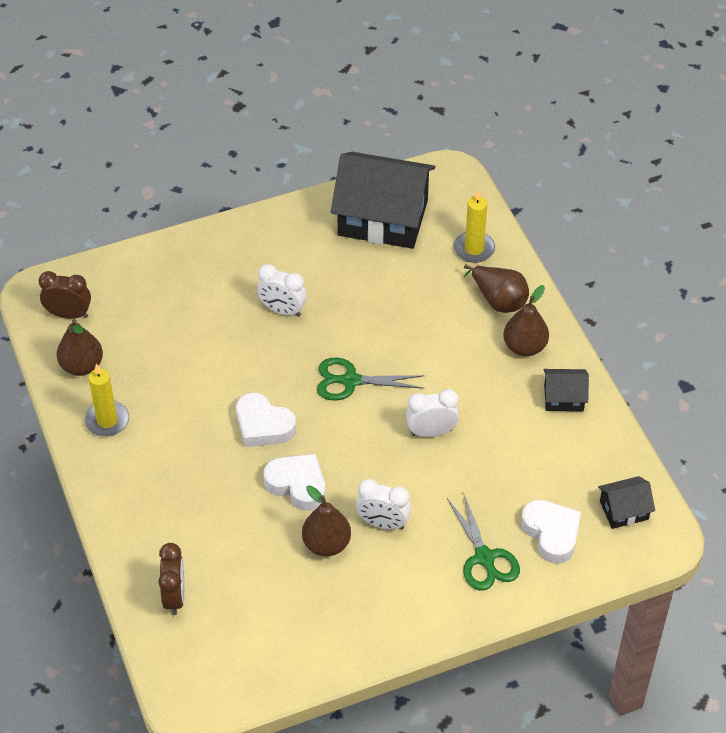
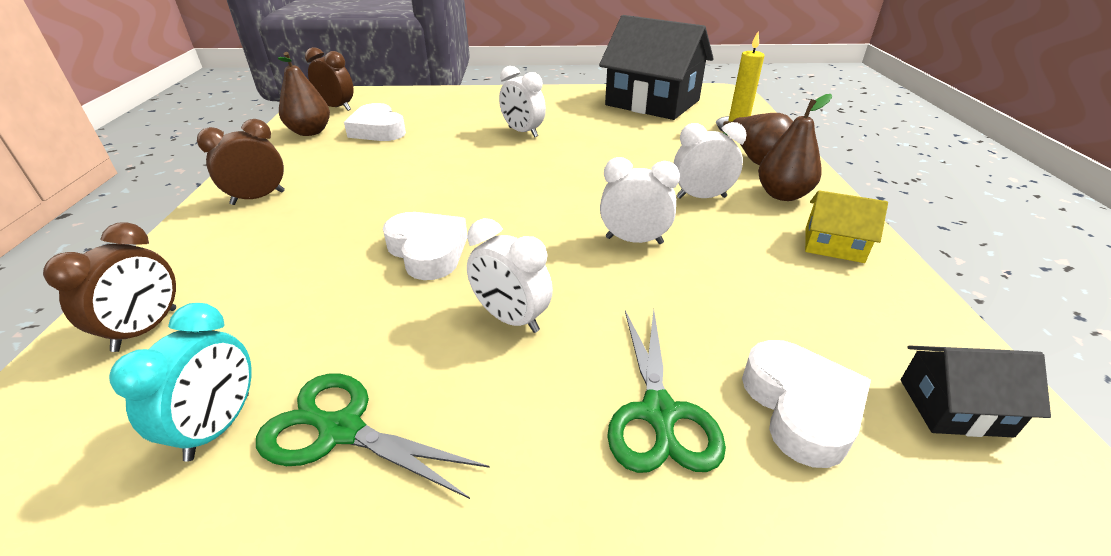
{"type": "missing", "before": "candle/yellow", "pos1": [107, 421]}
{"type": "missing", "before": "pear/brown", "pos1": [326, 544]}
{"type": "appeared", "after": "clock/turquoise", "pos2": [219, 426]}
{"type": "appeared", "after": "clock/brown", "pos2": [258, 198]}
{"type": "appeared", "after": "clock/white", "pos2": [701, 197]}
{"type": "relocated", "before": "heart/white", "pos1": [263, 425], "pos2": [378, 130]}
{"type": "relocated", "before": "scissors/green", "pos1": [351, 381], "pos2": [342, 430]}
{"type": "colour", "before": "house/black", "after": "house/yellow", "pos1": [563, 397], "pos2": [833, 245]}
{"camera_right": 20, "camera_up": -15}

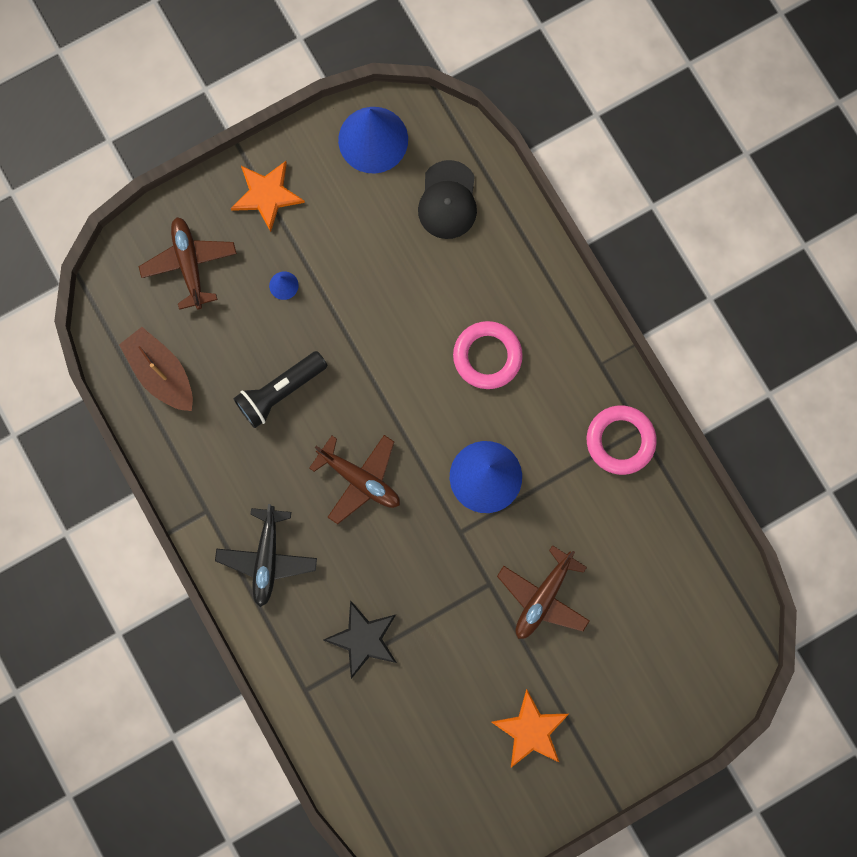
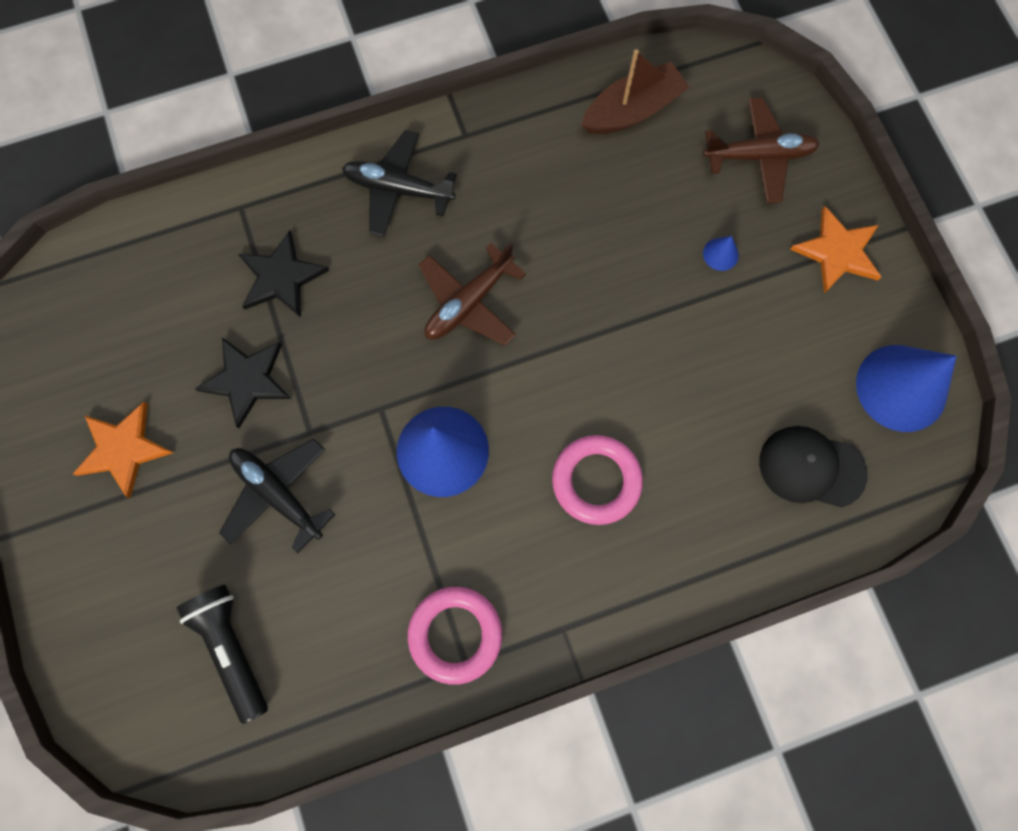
{"type": "appeared", "after": "star/black", "pos2": [247, 380]}
{"type": "relocated", "before": "flashlight/black", "pos1": [280, 391], "pos2": [232, 648]}
{"type": "colour", "before": "plane/brown", "after": "plane/black", "pos1": [543, 596], "pos2": [278, 494]}
{"camera_right": 100, "camera_up": -5}

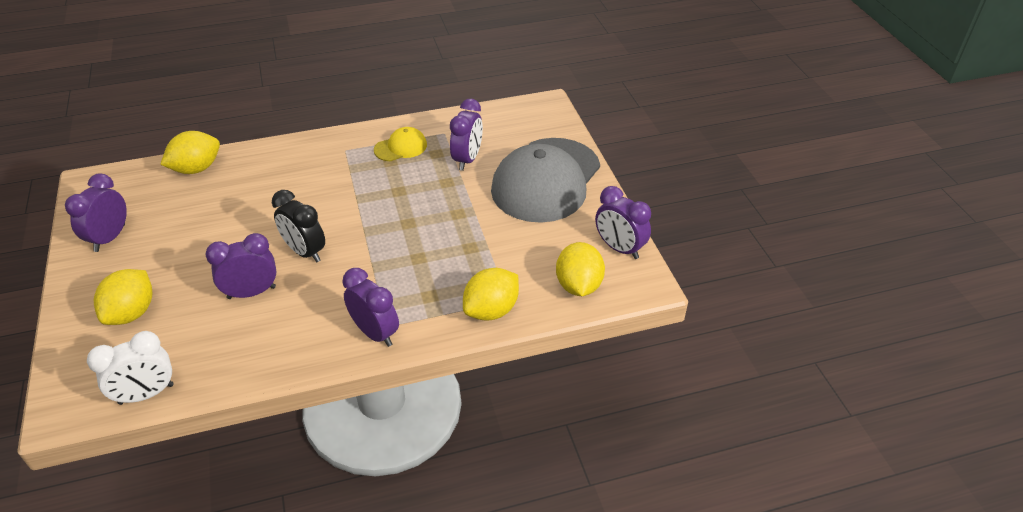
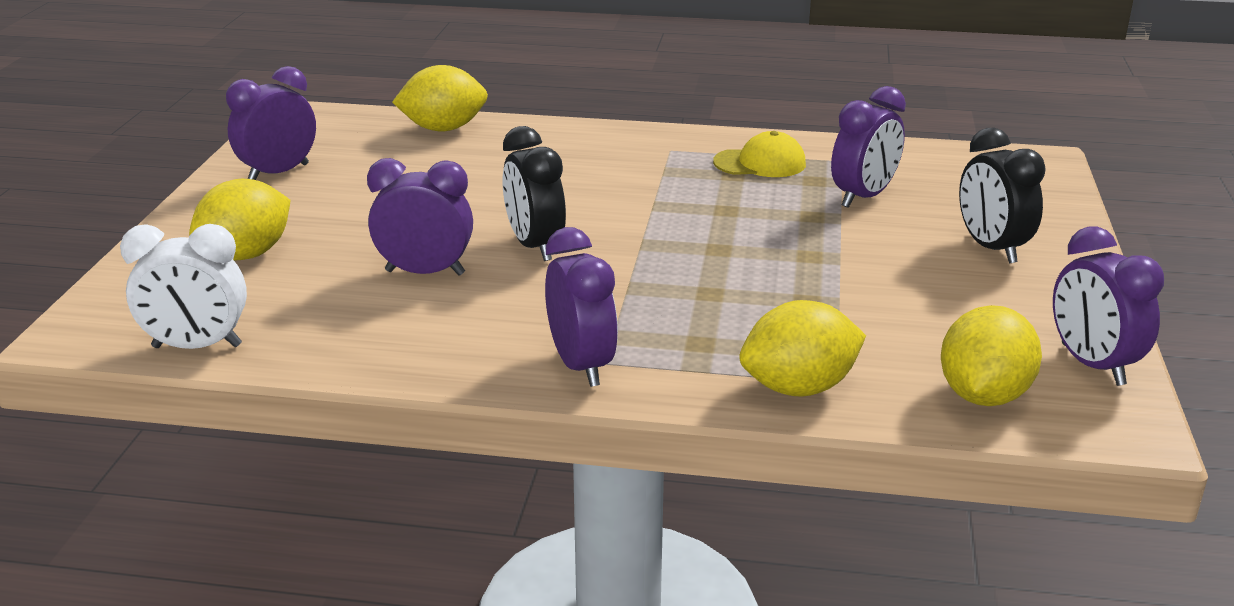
{"type": "exchanged", "before": "cap/grey", "after": "clock/black", "pos1": [546, 180], "pos2": [991, 248]}
{"camera_right": 25, "camera_up": -15}

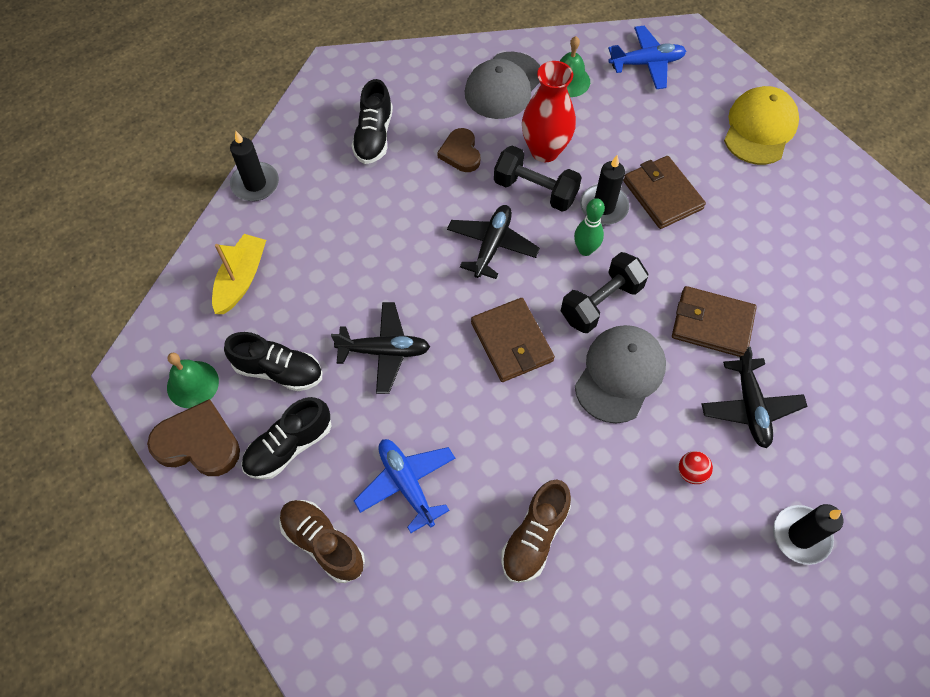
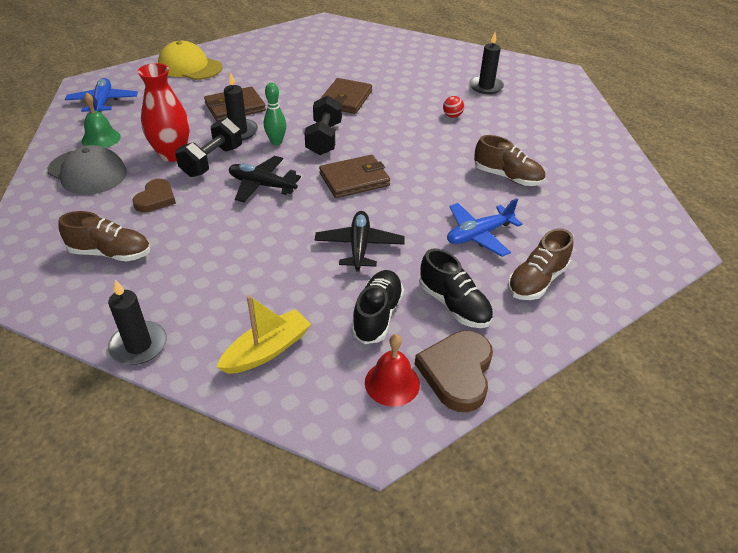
{"type": "missing", "before": "cap/grey", "pos1": [620, 374]}
{"type": "missing", "before": "plane/black", "pos1": [750, 407]}
{"type": "colour", "before": "bell/green", "after": "bell/red", "pos1": [192, 384], "pos2": [392, 383]}
{"type": "colour", "before": "shoe/black", "after": "shoe/brown", "pos1": [374, 136], "pos2": [111, 253]}
{"type": "spun", "before": "boat/yellow", "pos1": [241, 279], "pos2": [267, 350], "turn": 120}
{"type": "spun", "before": "heart/brown", "pos1": [460, 153], "pos2": [156, 199], "turn": -60}
{"type": "spun", "before": "dumbbell/black", "pos1": [601, 303], "pos2": [324, 139], "turn": 45}
{"camera_right": -90, "camera_up": -20}

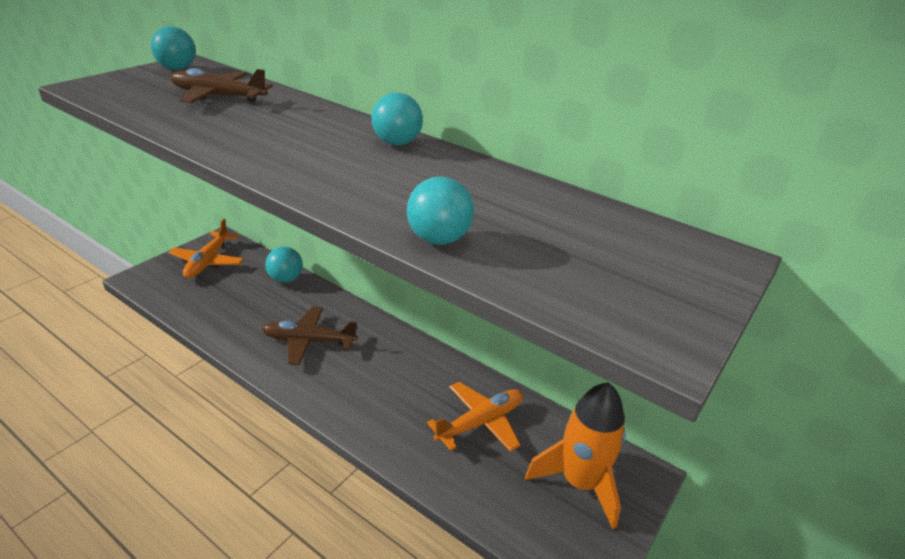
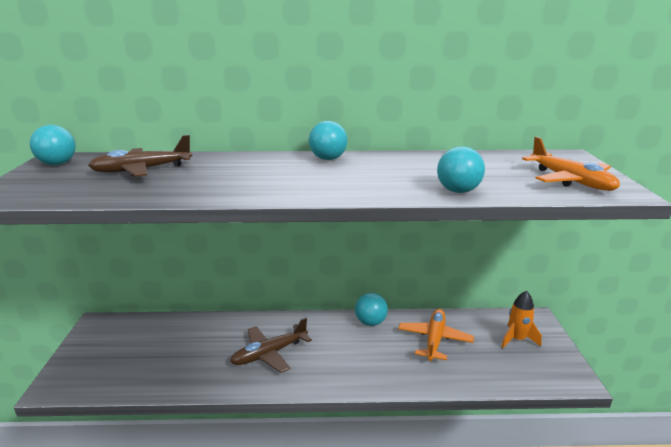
{"type": "relocated", "before": "plane/orange", "pos1": [208, 261], "pos2": [570, 181]}
{"type": "relocated", "before": "ball/turquoise", "pos1": [285, 279], "pos2": [370, 322]}
{"type": "size", "before": "rocket/orange", "pos1": [579, 483], "pos2": [517, 339], "scale": 0.61}
{"camera_right": -35, "camera_up": -10}

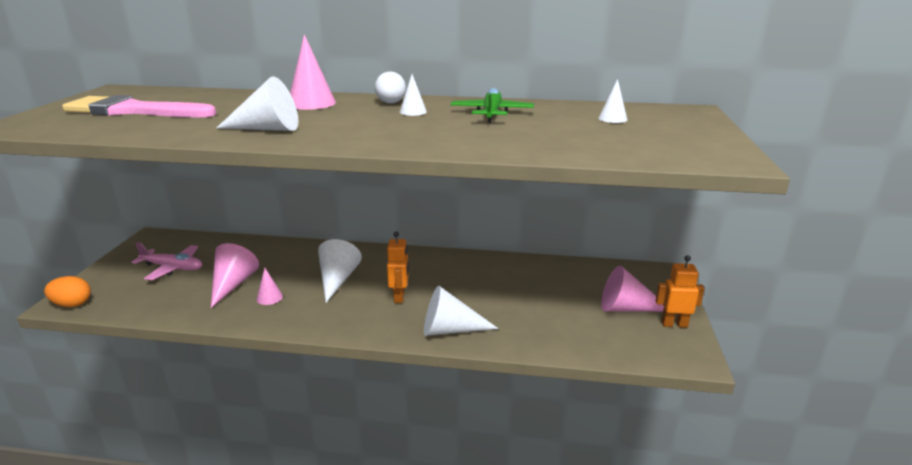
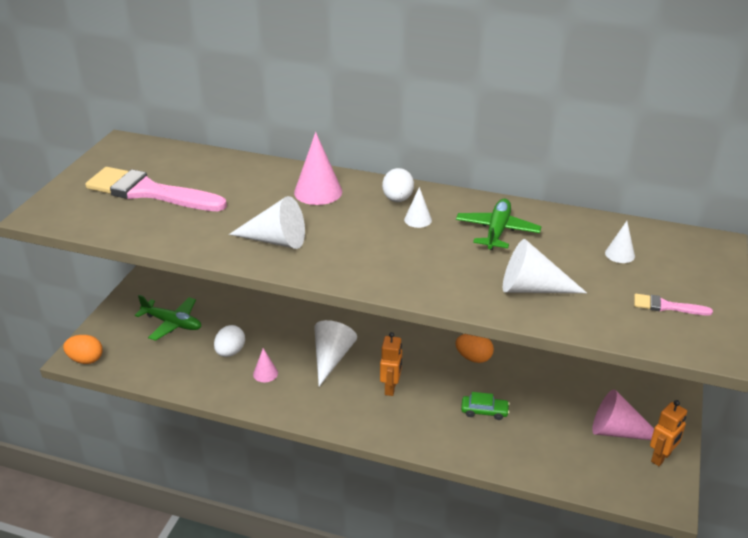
{"type": "appeared", "after": "egg/orange", "pos2": [473, 358]}
{"type": "appeared", "after": "car/green", "pos2": [484, 411]}
{"type": "appeared", "after": "brush/pink", "pos2": [666, 306]}
{"type": "relocated", "before": "cone/white", "pos1": [450, 329], "pos2": [532, 288]}
{"type": "exchanged", "before": "cone/pink", "after": "egg/white", "pos1": [233, 284], "pos2": [230, 352]}
{"type": "colour", "before": "plane/pink", "after": "plane/green", "pos1": [173, 268], "pos2": [172, 323]}
{"type": "spun", "before": "robot/orange", "pos1": [674, 324], "pos2": [661, 457], "turn": 120}
{"camera_right": 10, "camera_up": 10}

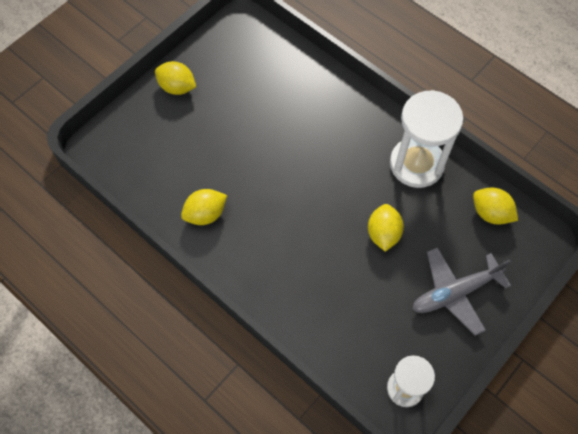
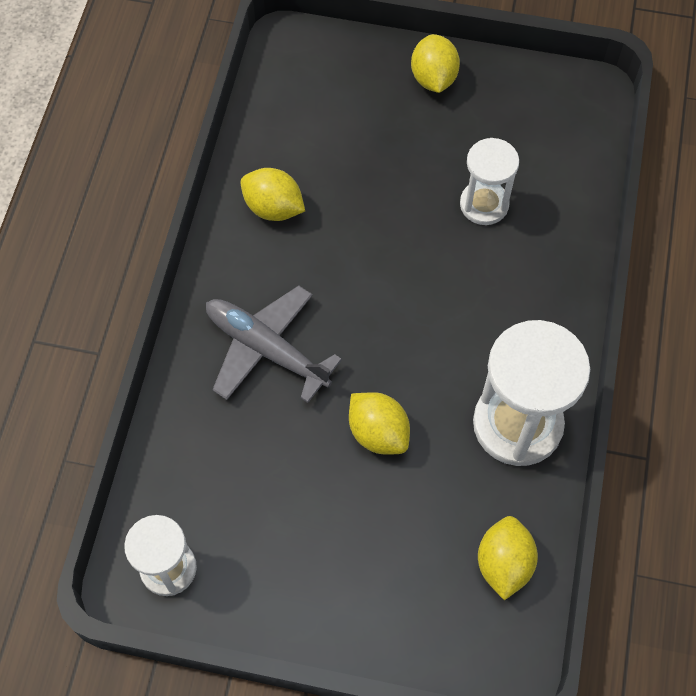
{"type": "appeared", "after": "hourglass/white", "pos2": [484, 204]}
{"type": "relocated", "before": "plane/grey", "pos1": [455, 293], "pos2": [266, 349]}
{"type": "spun", "before": "lemon/yellow", "pos1": [383, 234], "pos2": [378, 432], "turn": 75}
{"camera_right": 60, "camera_up": 0}

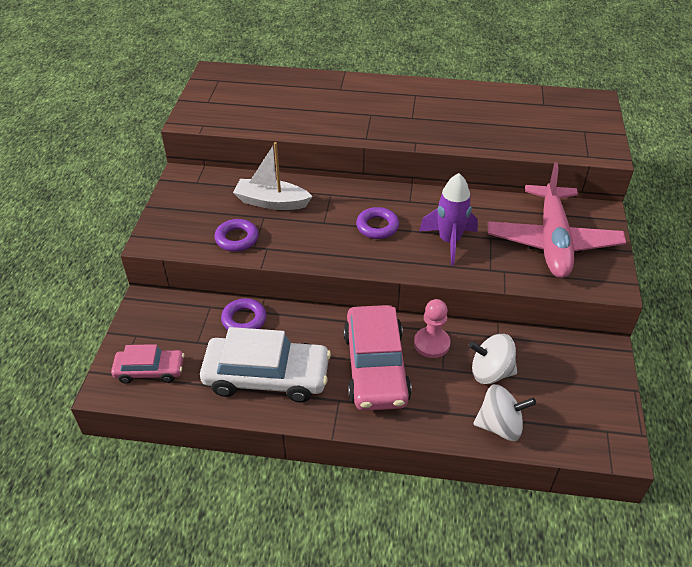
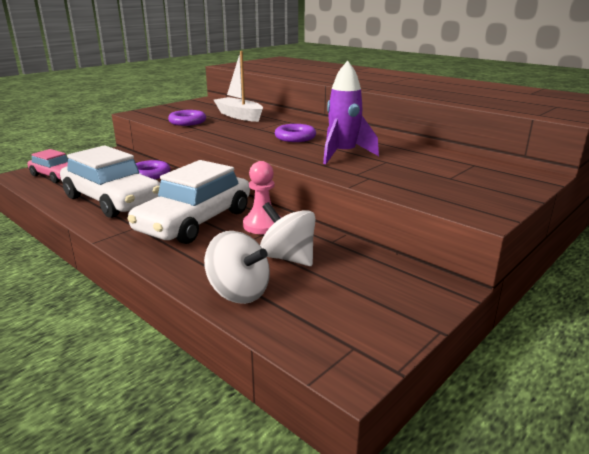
{"type": "missing", "before": "plane/pink", "pos1": [552, 241]}
{"type": "colour", "before": "car/pink", "after": "car/white", "pos1": [375, 367], "pos2": [195, 221]}
{"camera_right": 35, "camera_up": -20}

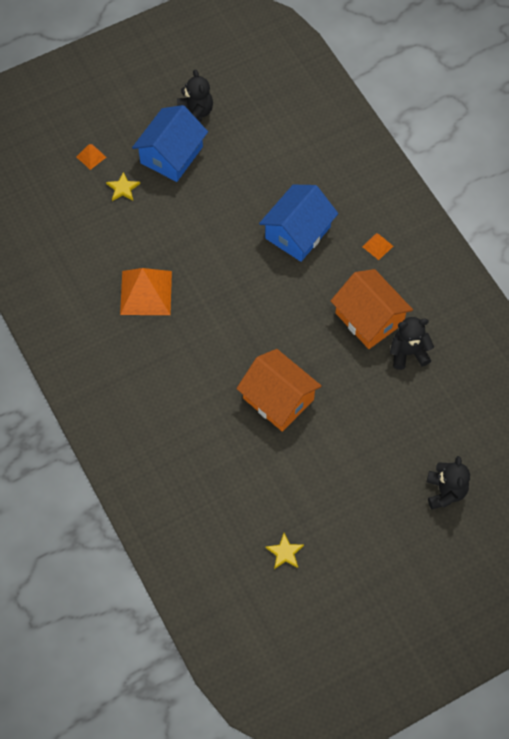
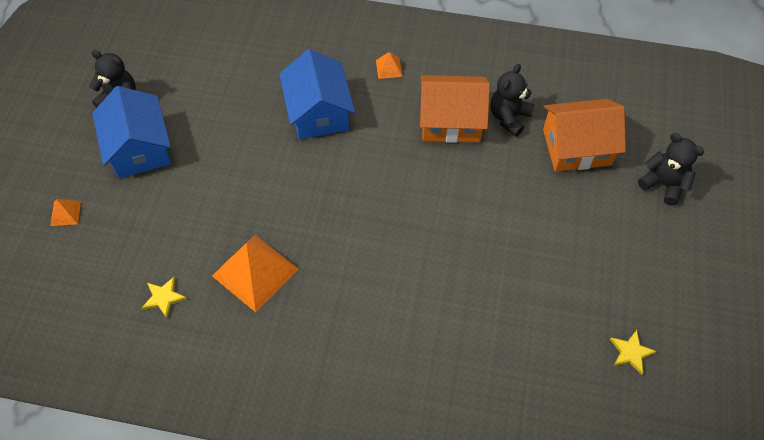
{"type": "relocated", "before": "star/yellow", "pos1": [123, 188], "pos2": [164, 298]}
{"type": "relocated", "before": "house/orange", "pos1": [278, 399], "pos2": [577, 147]}
{"camera_right": -50, "camera_up": -5}

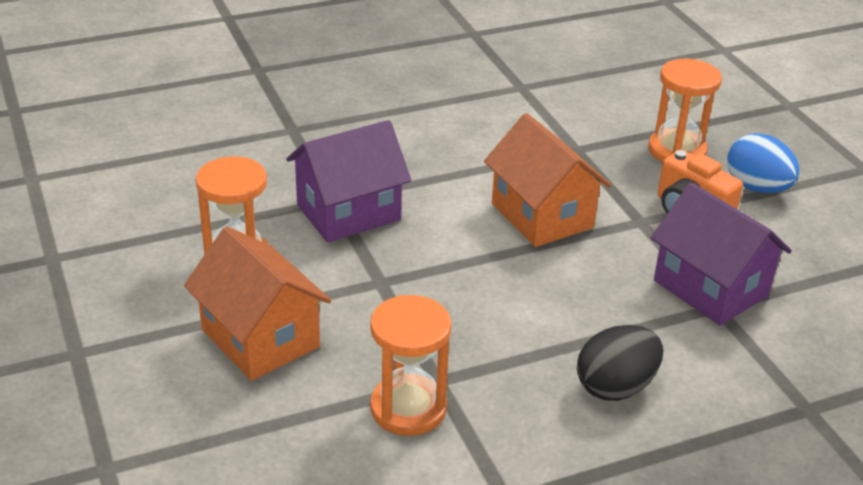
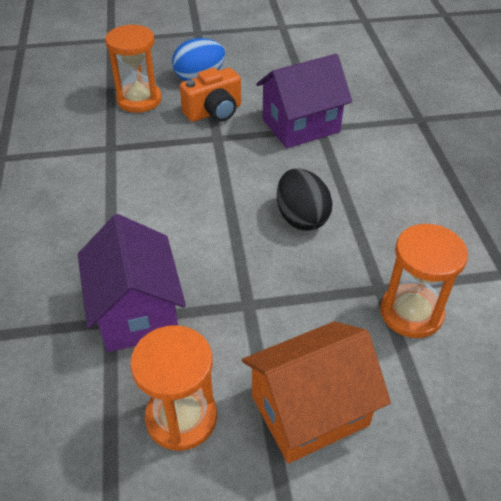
{"type": "missing", "before": "house/orange", "pos1": [542, 215]}
{"type": "relocated", "before": "egg/black", "pos1": [615, 387], "pos2": [301, 218]}
{"camera_right": -75, "camera_up": 10}

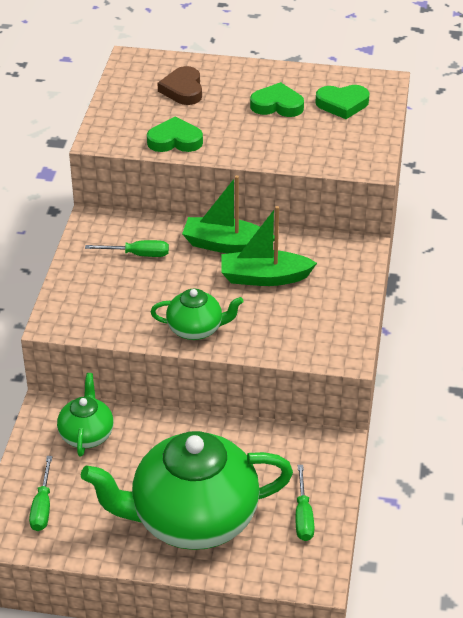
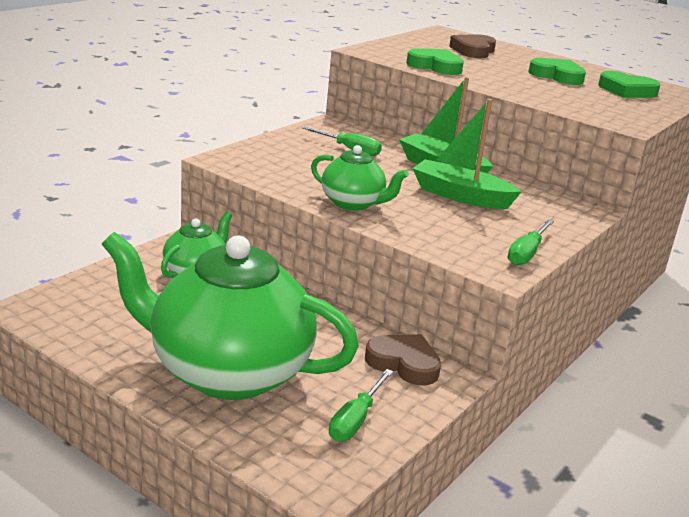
{"type": "appeared", "after": "heart/brown", "pos2": [404, 363]}
{"type": "relocated", "before": "screwdriver/green", "pos1": [42, 506], "pos2": [527, 253]}
{"camera_right": 25, "camera_up": -15}

